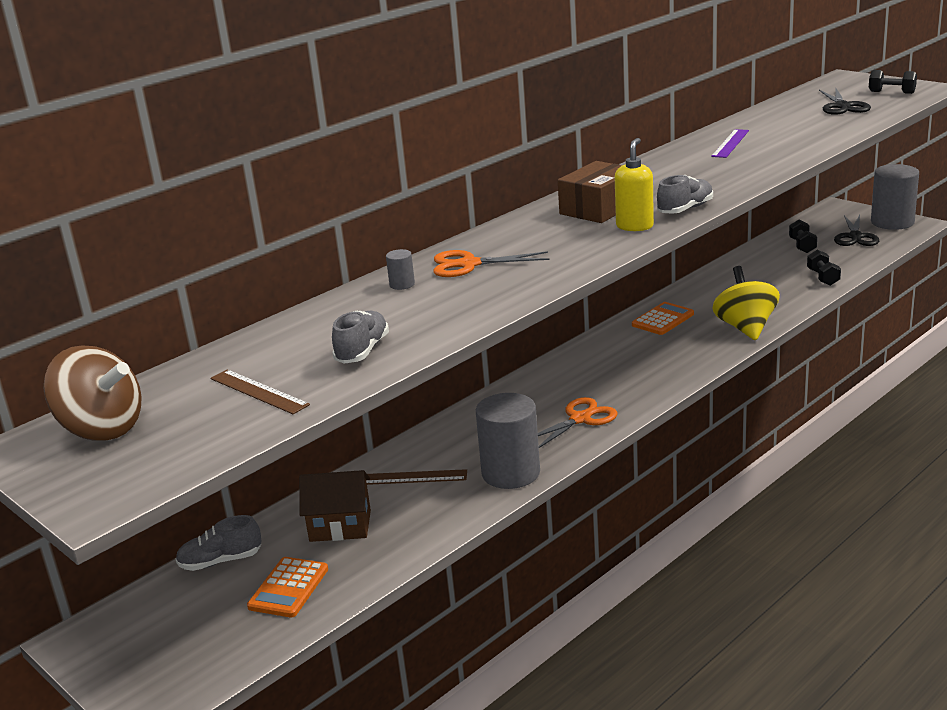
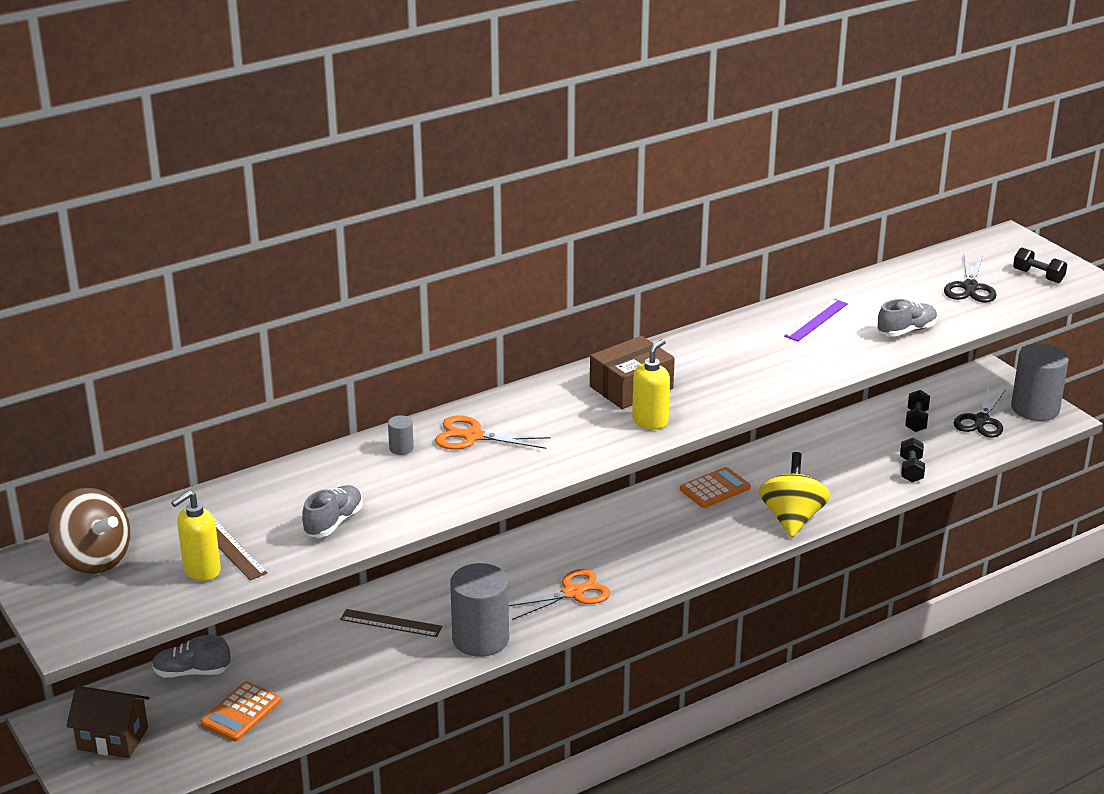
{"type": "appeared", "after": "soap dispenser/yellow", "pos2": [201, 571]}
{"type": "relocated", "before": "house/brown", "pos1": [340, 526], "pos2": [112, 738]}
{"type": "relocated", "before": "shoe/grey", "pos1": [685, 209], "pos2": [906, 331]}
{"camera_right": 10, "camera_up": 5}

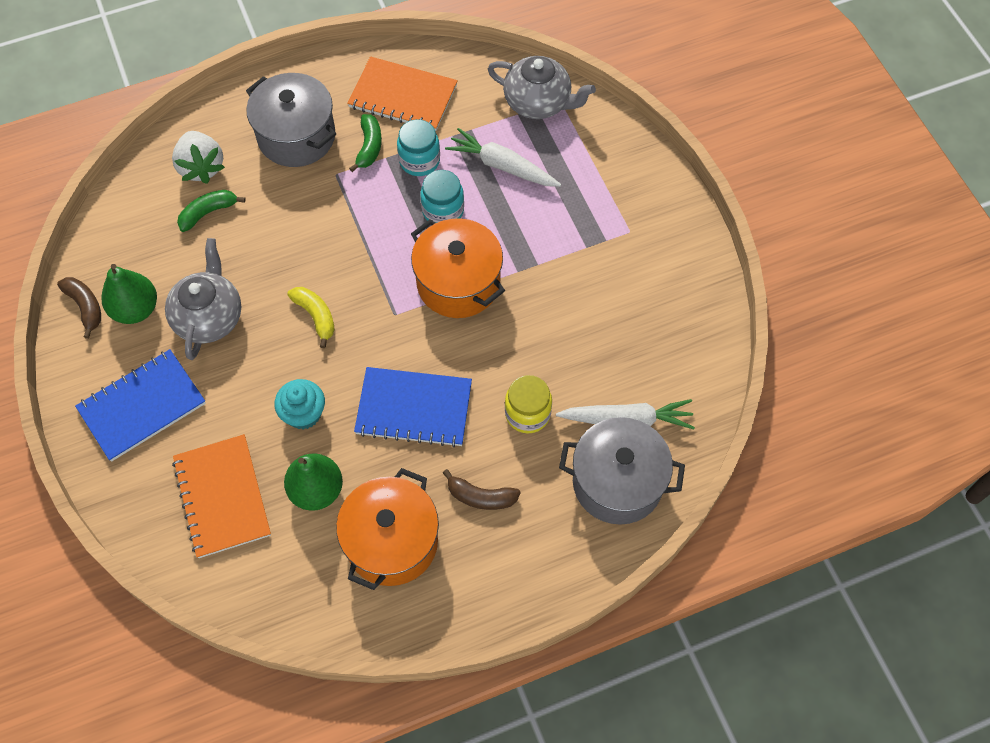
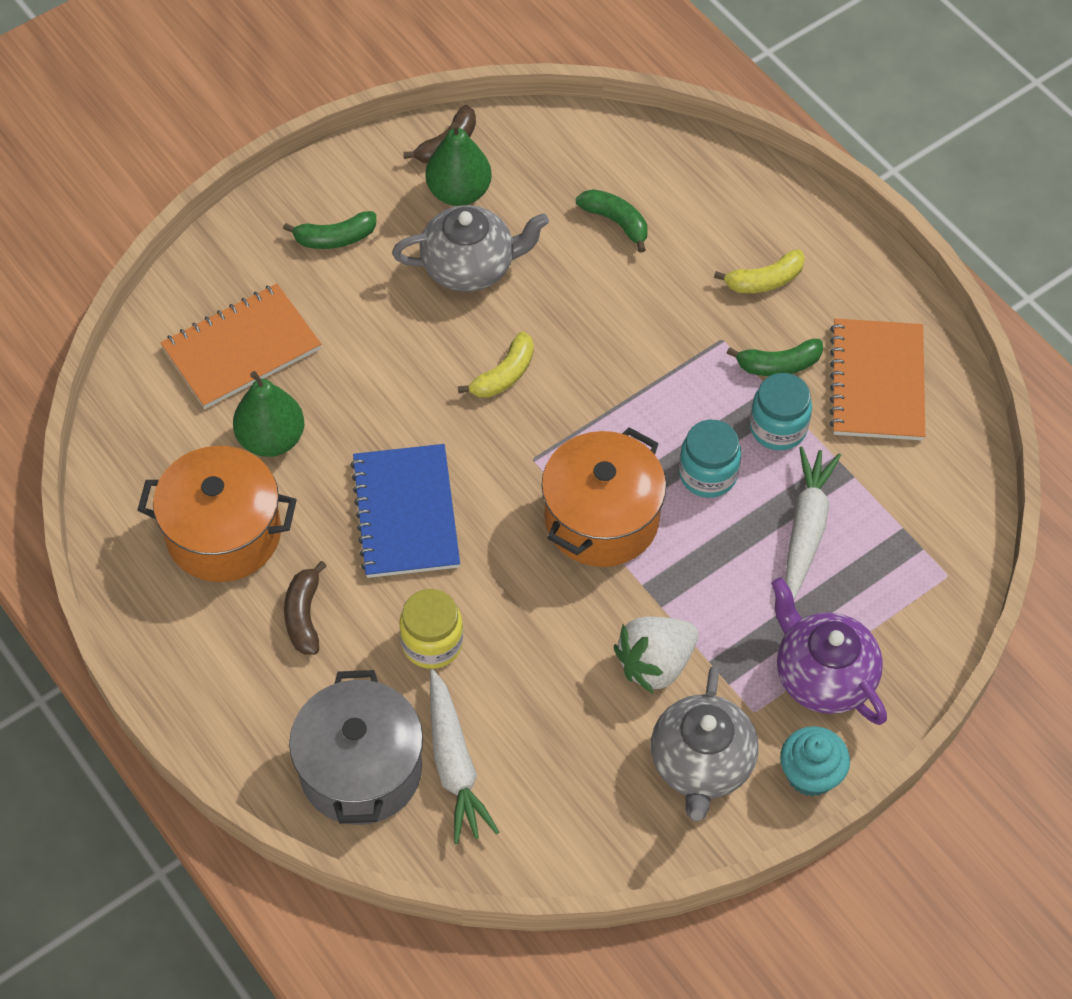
{"type": "appeared", "after": "teapot/purple", "pos2": [823, 675]}
{"type": "relocated", "before": "strawberry/white", "pos1": [201, 167], "pos2": [655, 664]}
{"type": "relocated", "before": "cupcake/turquoise", "pos1": [303, 413], "pos2": [810, 774]}
{"type": "relocated", "before": "teapot/grey", "pos1": [538, 102], "pos2": [701, 764]}
{"type": "exchanged", "before": "notebook/blue", "after": "banana/green", "pos1": [142, 406], "pos2": [335, 238]}
{"type": "exchanged", "before": "pot/grey", "after": "banana/yellow", "pos1": [296, 136], "pos2": [764, 280]}
{"camera_right": 75, "camera_up": -5}

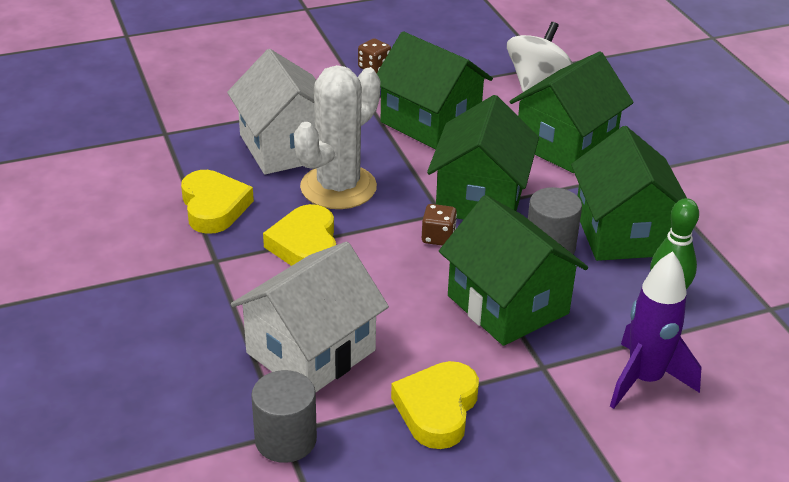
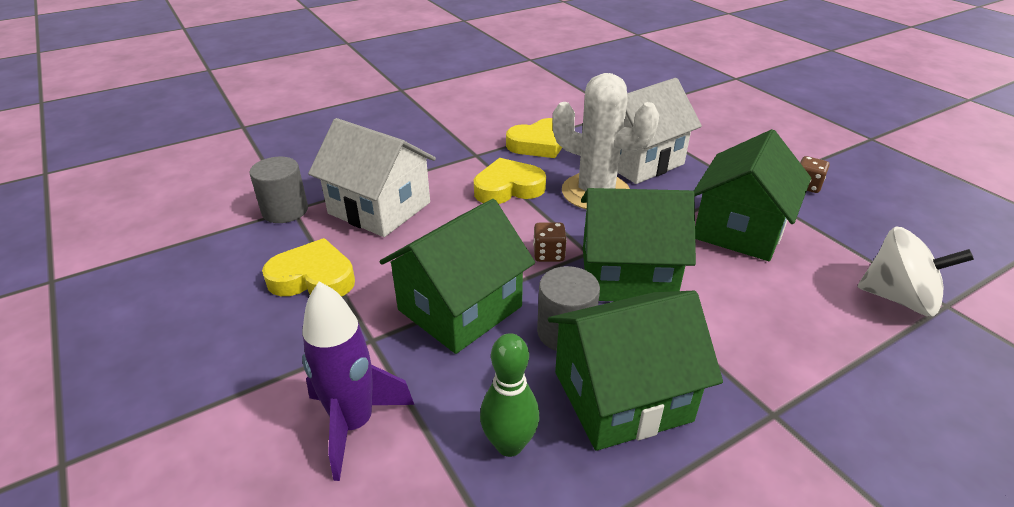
{"type": "missing", "before": "house/green", "pos1": [565, 144]}
{"camera_right": 80, "camera_up": 0}

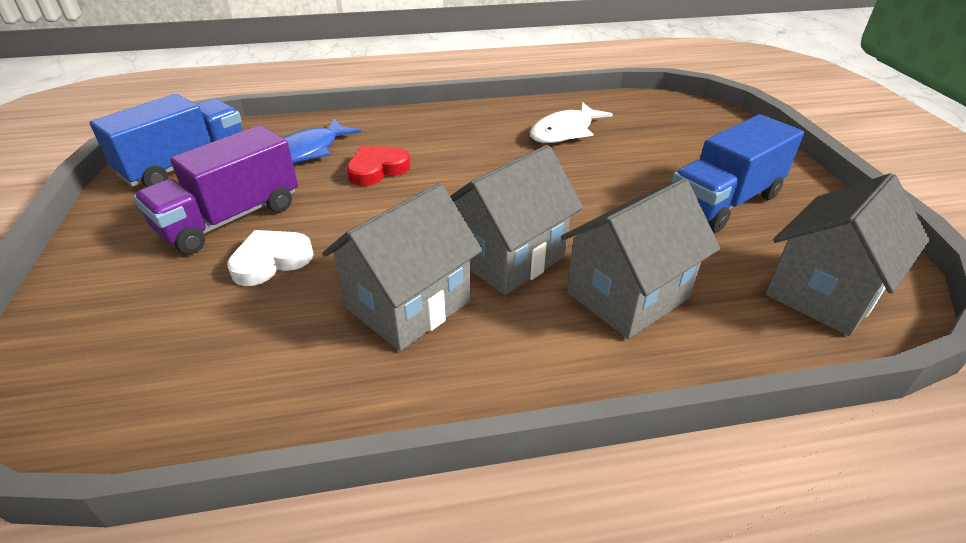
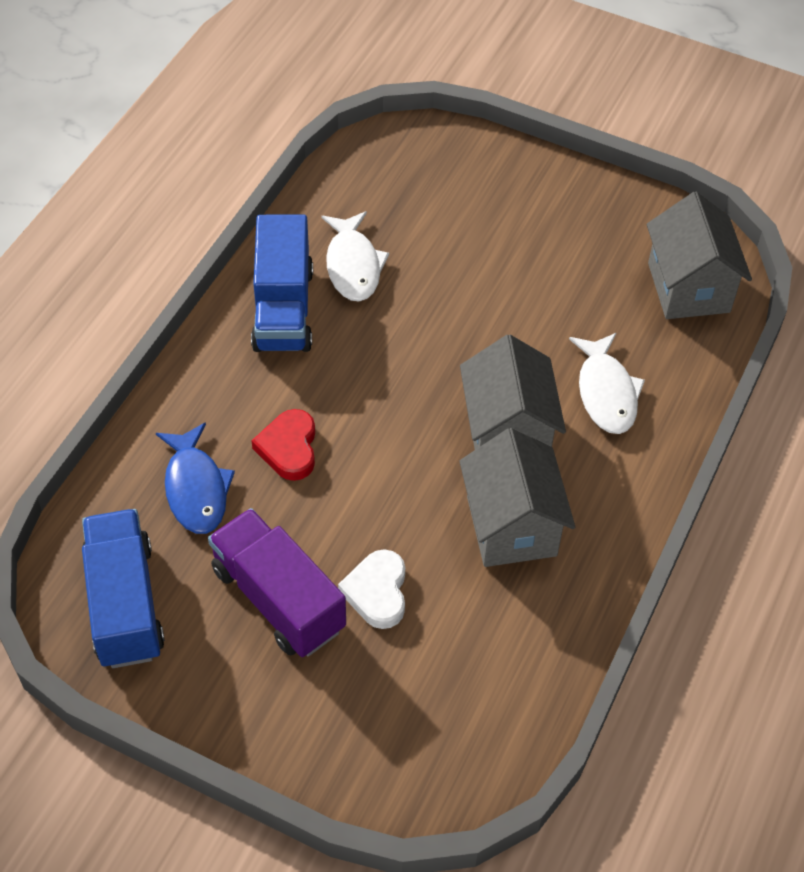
{"type": "relocated", "before": "truck/blue", "pos1": [723, 202], "pos2": [283, 309]}
{"type": "exchanged", "before": "house/grey", "after": "fish/white", "pos1": [627, 295], "pos2": [606, 392]}
{"type": "spun", "before": "truck/purple", "pos1": [230, 218], "pos2": [278, 599], "turn": 150}
{"camera_right": -55, "camera_up": 15}

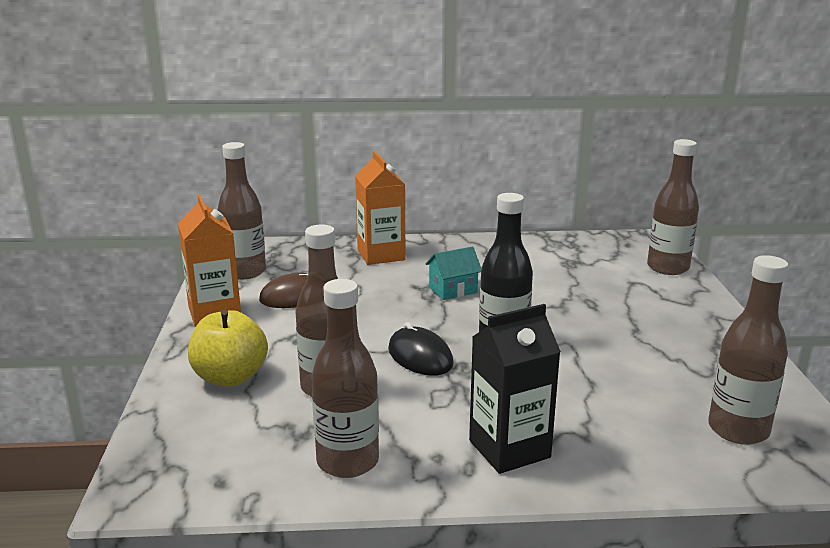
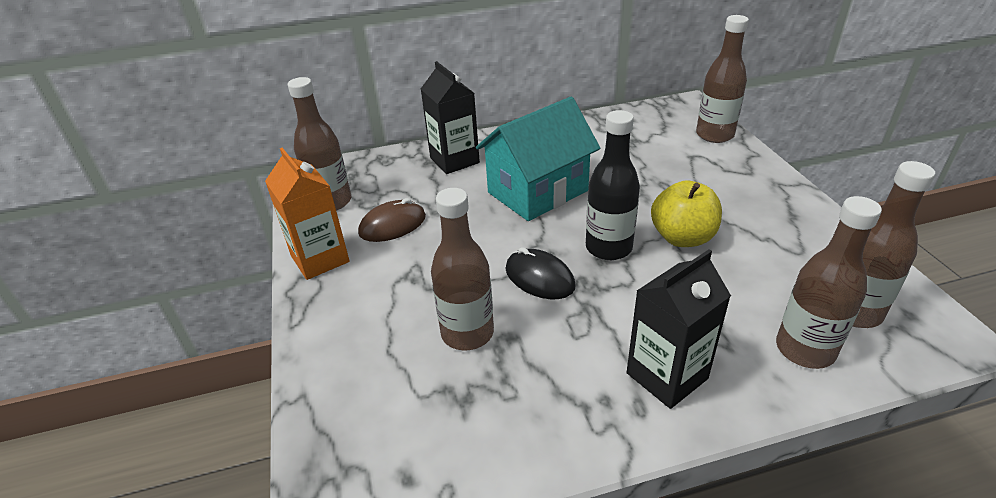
{"type": "relocated", "before": "apple/yellow", "pos1": [230, 377], "pos2": [682, 237]}
{"type": "relocated", "before": "bottle/brown", "pos1": [347, 462], "pos2": [805, 349]}
{"type": "colour", "before": "carton/orange", "after": "carton/black", "pos1": [381, 255], "pos2": [454, 160]}
{"type": "size", "before": "house/turquoise", "pos1": [453, 290], "pos2": [537, 191], "scale": 2.15}
{"camera_right": -10, "camera_up": 15}

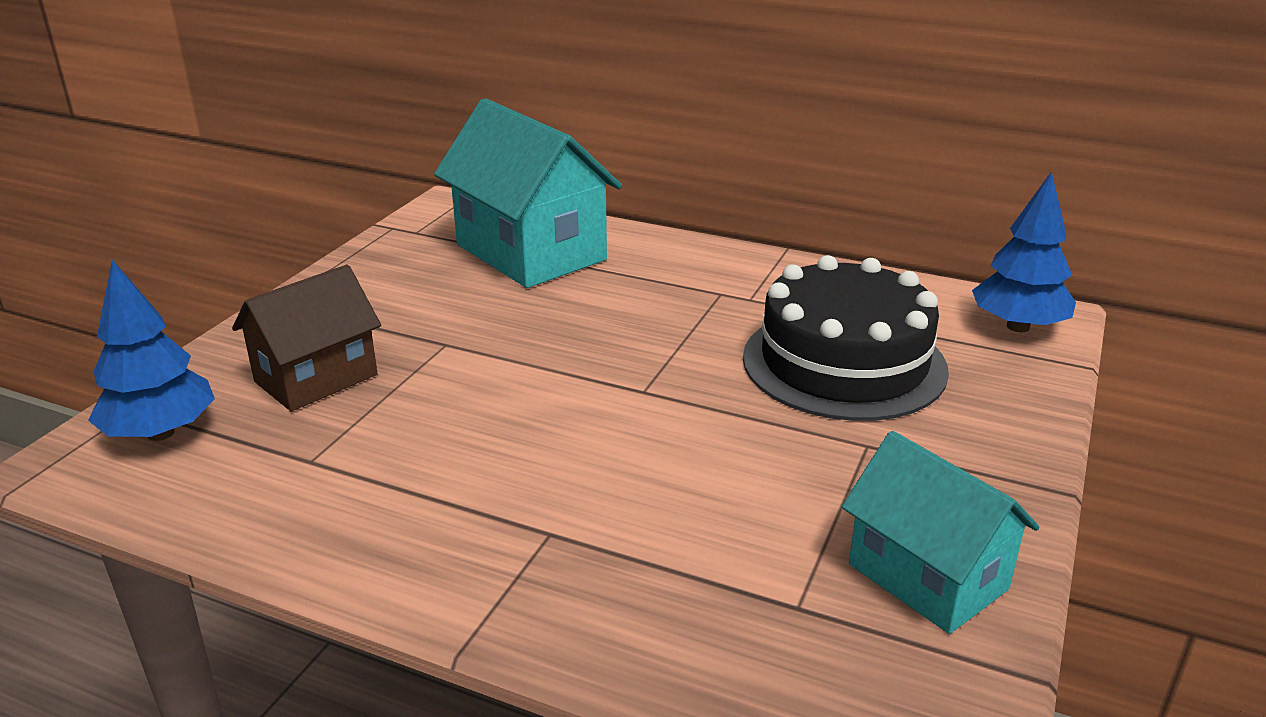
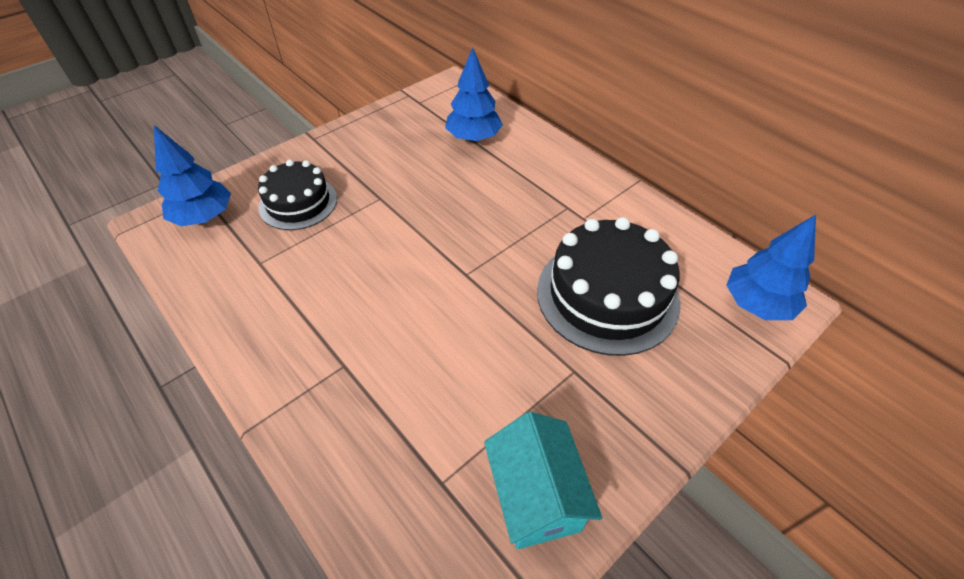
{"type": "exchanged", "before": "house/brown", "after": "cake/black", "pos1": [316, 378], "pos2": [298, 203]}
{"type": "exchanged", "before": "house/turquoise", "after": "tree/blue", "pos1": [531, 252], "pos2": [473, 138]}
{"camera_right": 25, "camera_up": 20}

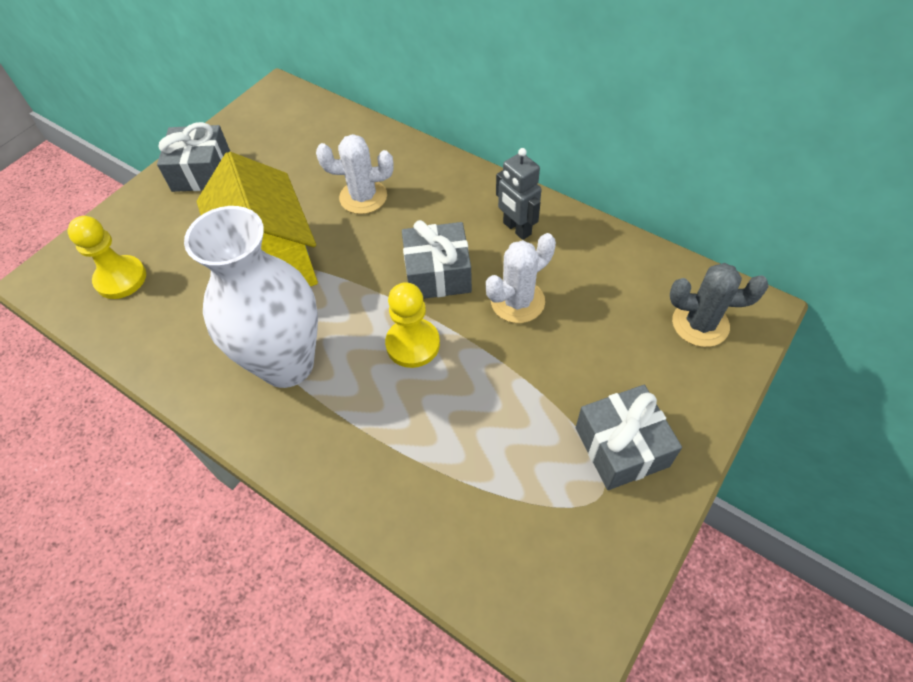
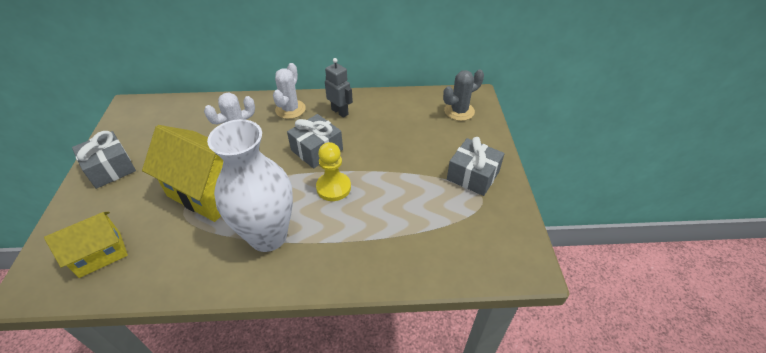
{"type": "relocated", "before": "cactus/white", "pos1": [517, 301], "pos2": [290, 109]}
{"type": "exchanged", "before": "pawn/yellow", "after": "house/yellow", "pos1": [121, 279], "pos2": [100, 254]}
{"type": "spun", "before": "robot/grey", "pos1": [516, 229], "pos2": [340, 112], "turn": -150}
{"camera_right": -40, "camera_up": -10}

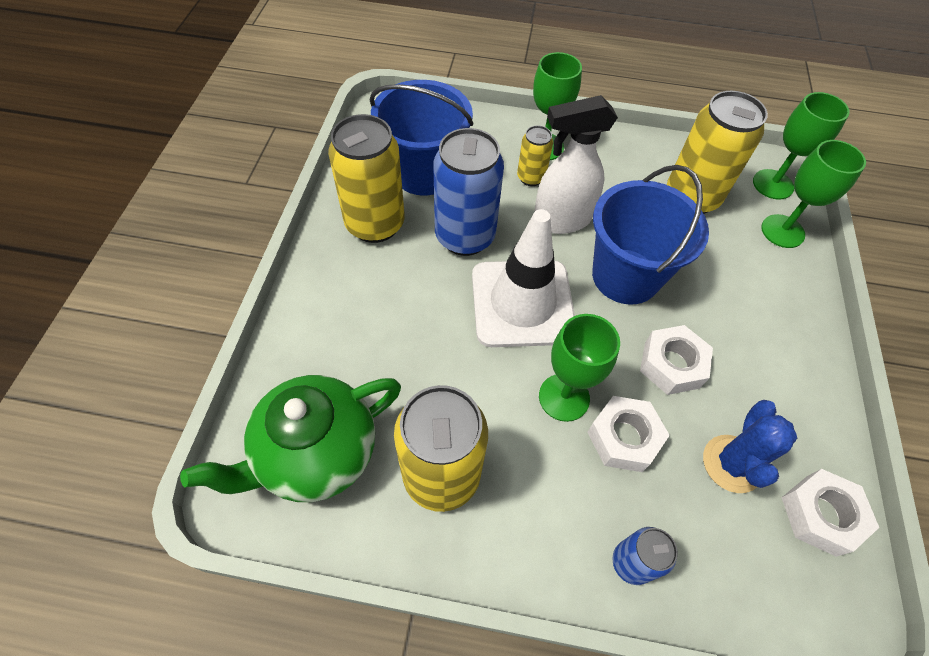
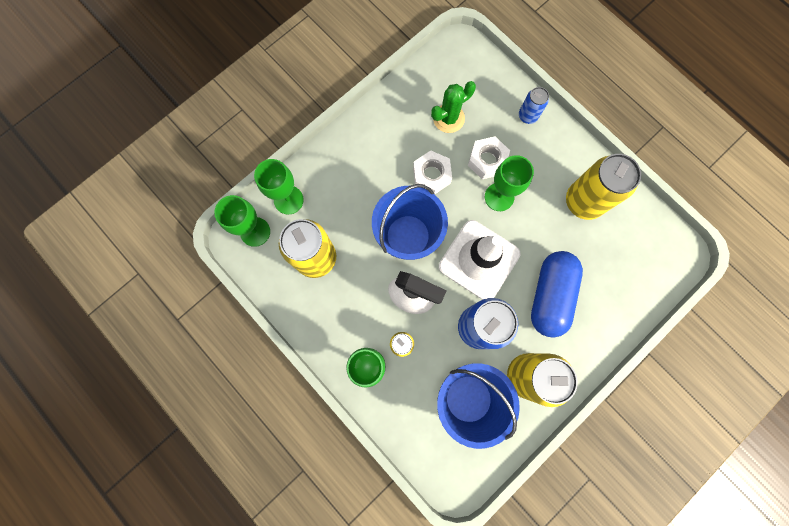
{"type": "missing", "before": "teapot/green", "pos1": [316, 454]}
{"type": "missing", "before": "nut/white", "pos1": [820, 515]}
{"type": "appeared", "after": "capsule/blue", "pos2": [550, 296]}
{"type": "colour", "before": "cactus/blue", "after": "cactus/green", "pos1": [732, 463], "pos2": [448, 118]}
{"camera_right": -140, "camera_up": 20}

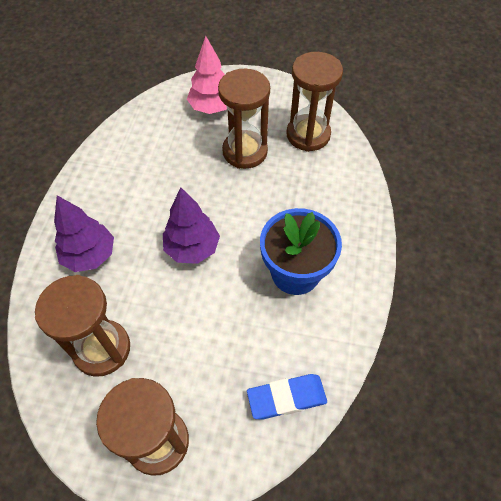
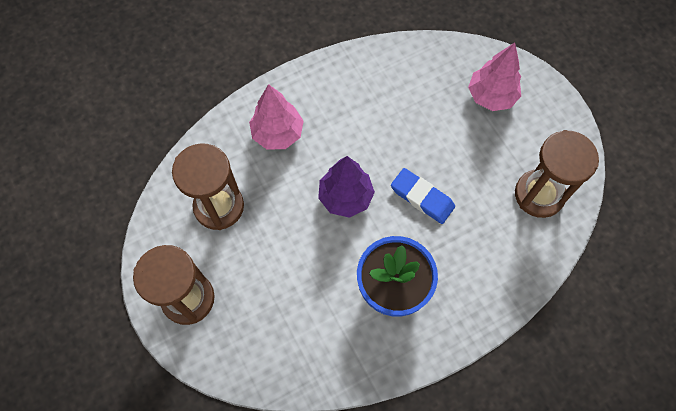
{"type": "missing", "before": "hourglass/brown", "pos1": [245, 152]}
{"type": "relocated", "before": "eraser/blue", "pos1": [286, 398], "pos2": [422, 197]}
{"type": "colour", "before": "tree/purple", "after": "tree/pink", "pos1": [90, 255], "pos2": [278, 133]}
{"camera_right": 50, "camera_up": 10}

